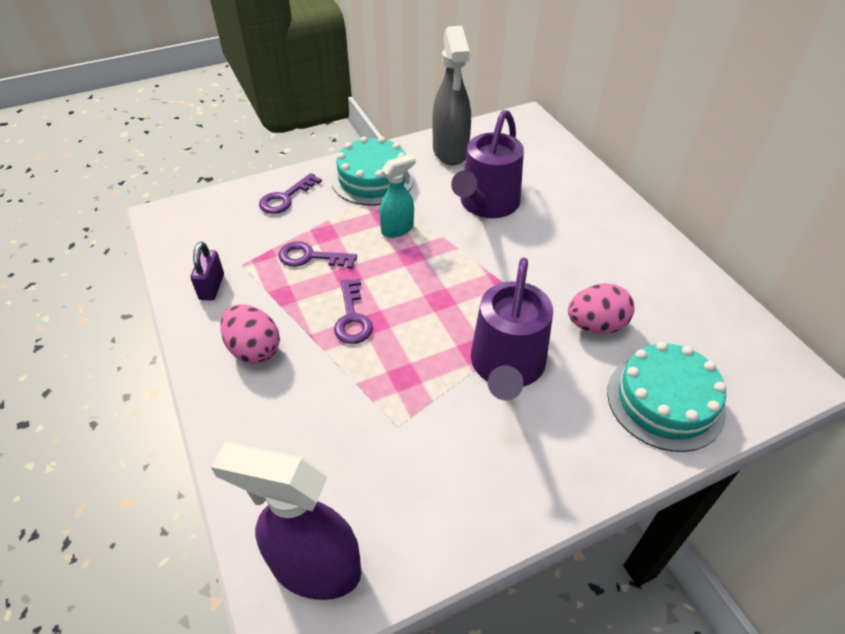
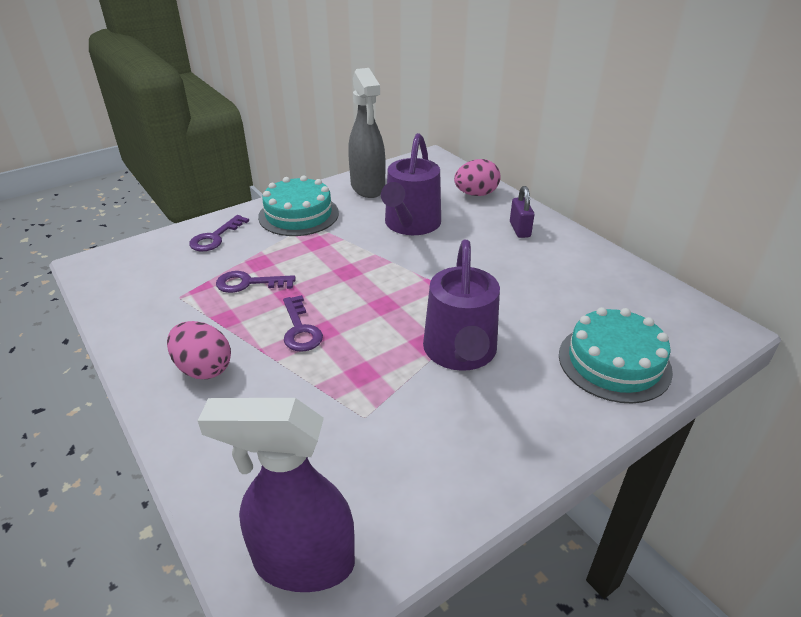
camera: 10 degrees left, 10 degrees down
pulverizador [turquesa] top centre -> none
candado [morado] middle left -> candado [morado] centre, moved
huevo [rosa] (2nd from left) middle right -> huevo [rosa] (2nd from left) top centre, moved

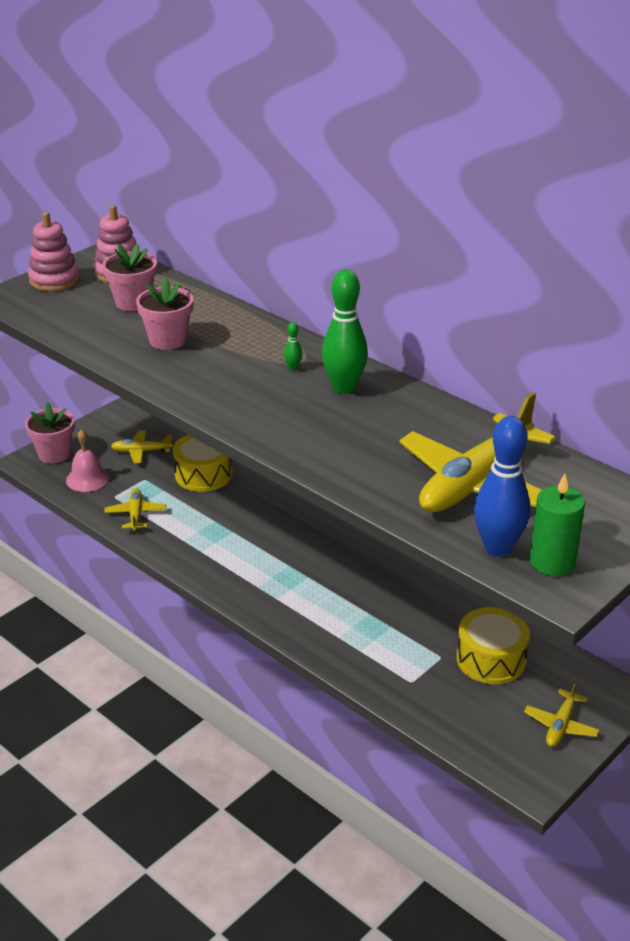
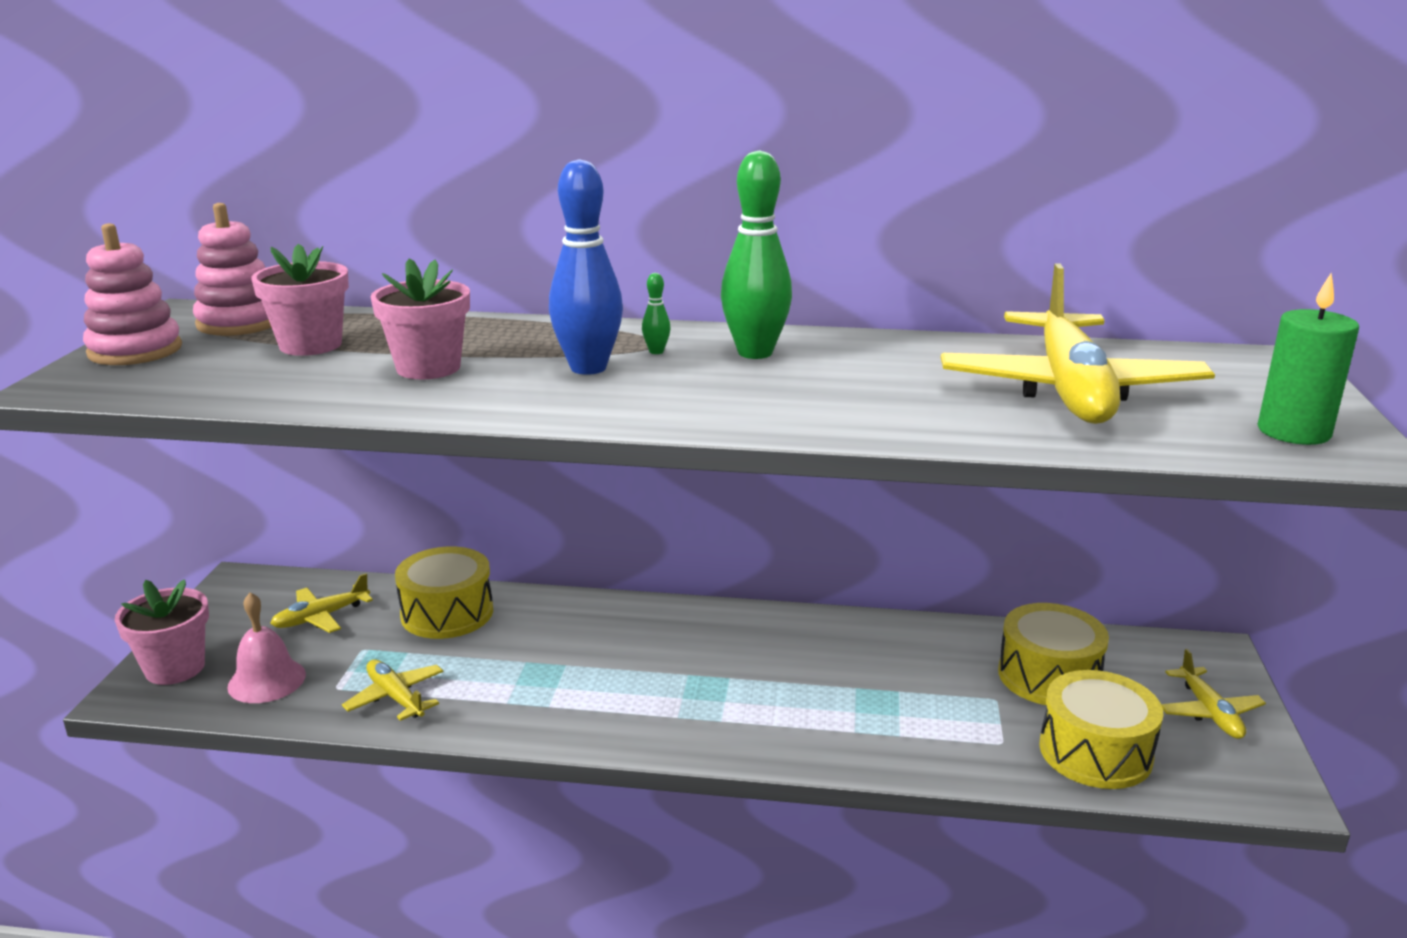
camera: 35 degrees left, 10 degrees down
bolo [azul] middle right -> bolo [azul] top centre, moved
none -> tambor [amarillo] (3rd from left) bottom right

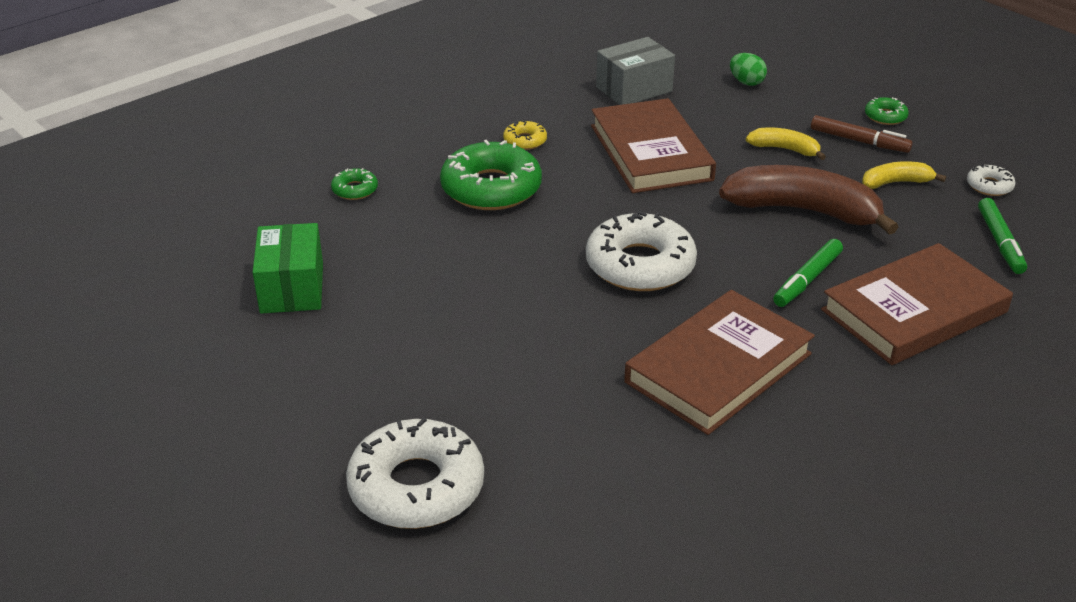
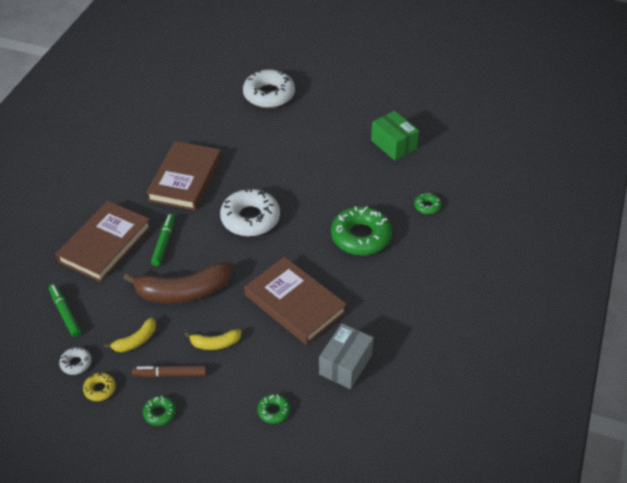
camera: 150 degrees right, 10 degrees up
huevo [verde] top right -> rosquilla [verde] (2nd from left) bottom centre
rosquilla [amarillo] top centre -> rosquilla [amarillo] bottom left, moved

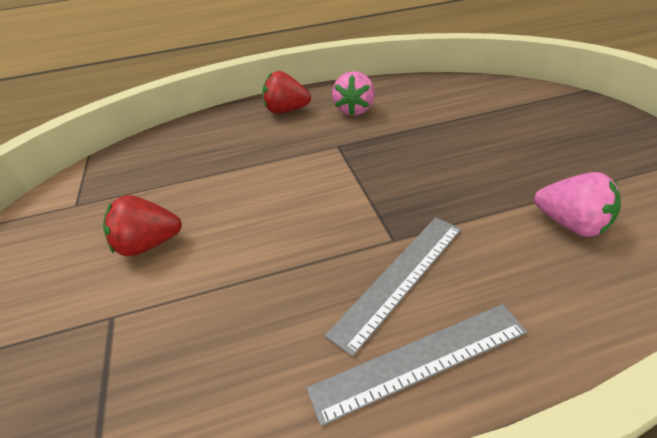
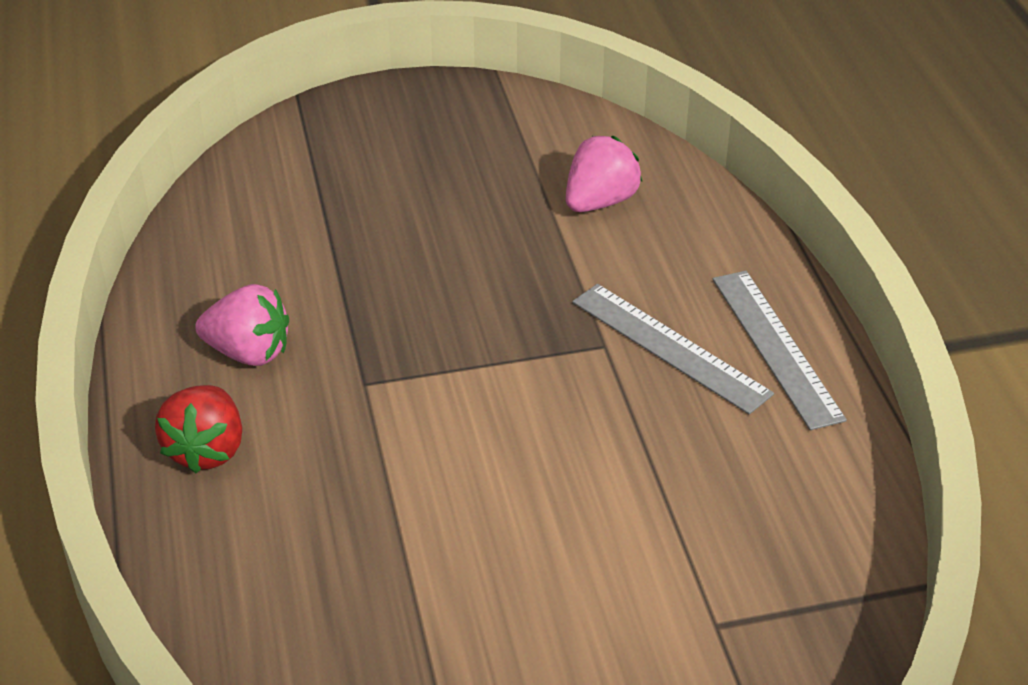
camera: 90 degrees left, 0 degrees up
fresa [rojo] (1st from left) middle left -> none

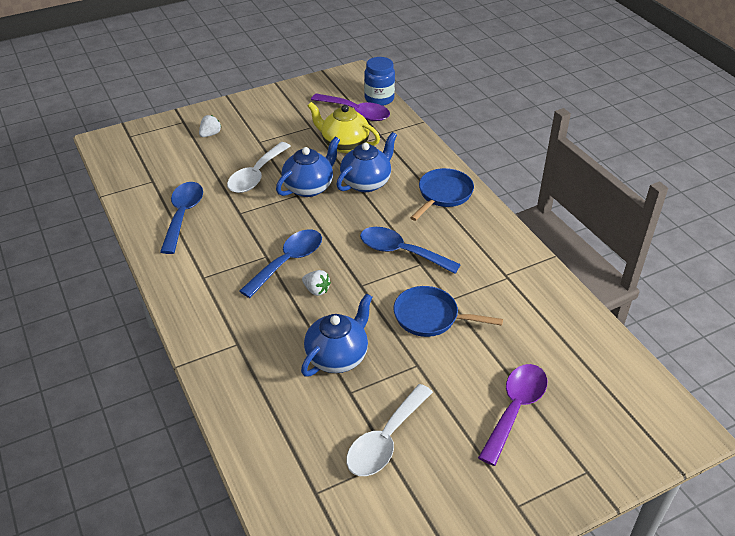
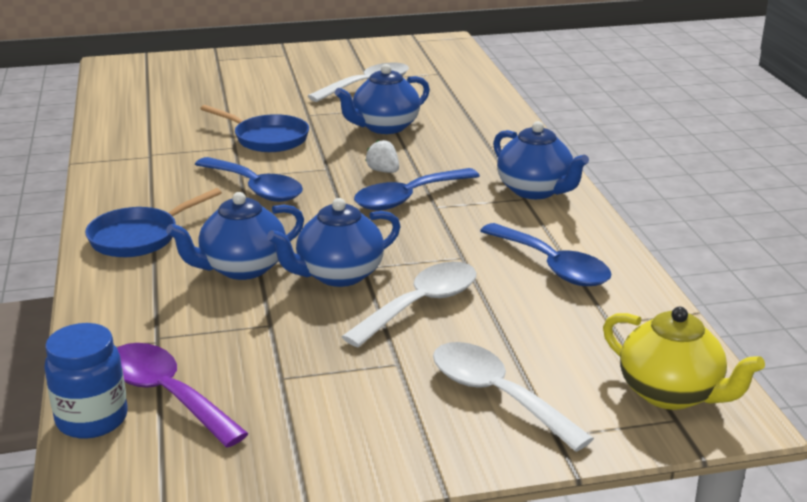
camera: 165 degrees left, 15 degrees down
tetera [amarillo] top centre -> tetera [amarillo] bottom right, moved
fresa [blanco] (1st from left) top left -> cuchara [blanco] (3rd from left) bottom centre
cuchara [azul] (1st from left in the first image) middle left -> cuchara [azul] (3rd from left) middle right, 60 degrees counterclockwise
cuchara [morado] (2nd from left) bottom right -> none
none -> tetera [azul] (4th from left) top right

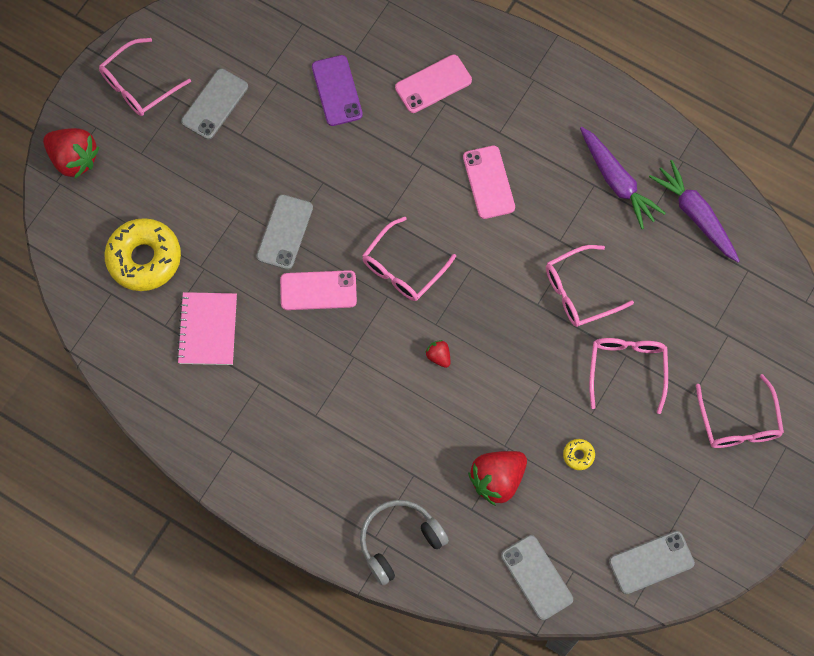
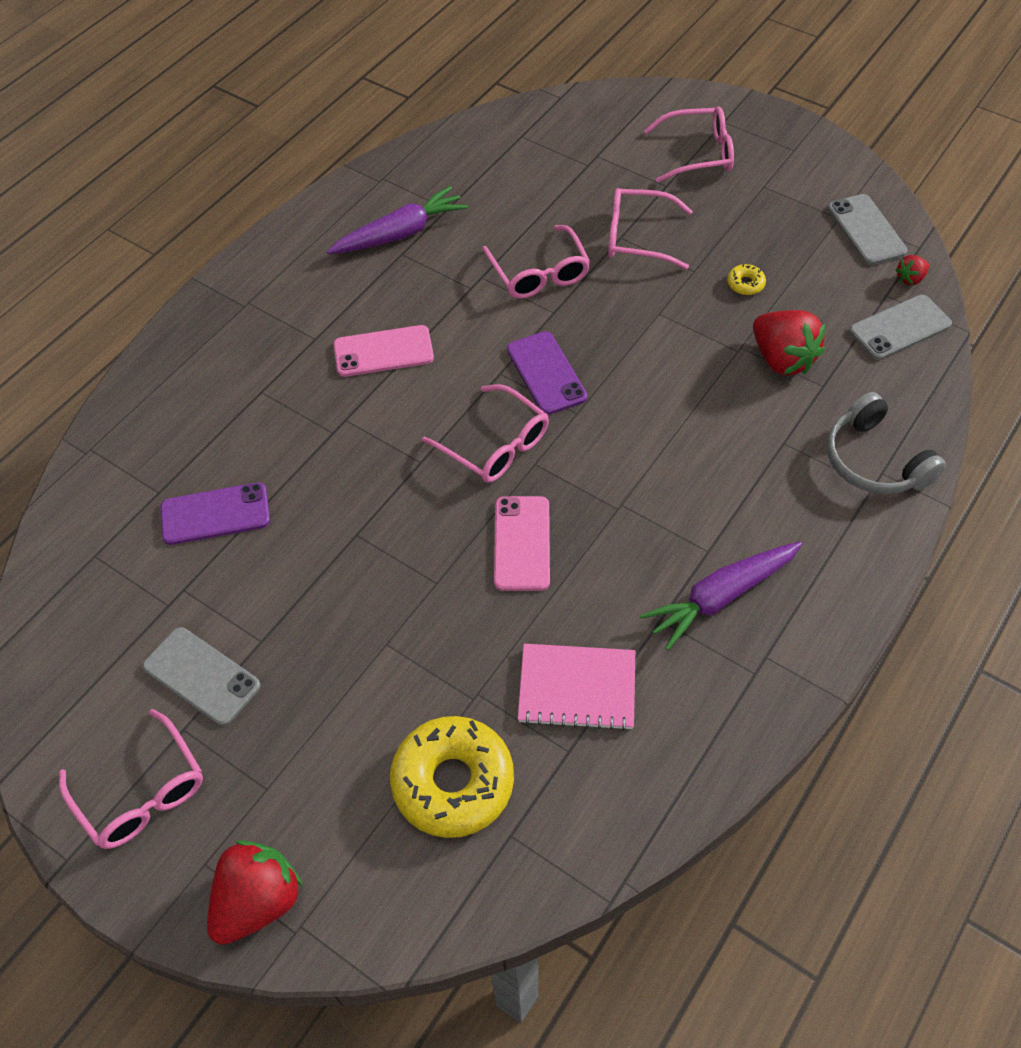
camera: 85 degrees left, 15 degrees down
móvil [rosa] (2nd from left) top centre -> none
zanahoria [morado] (2nd from left) top right -> zanahoria [morado] (2nd from left) middle right, moved
móvil [gris] (2nd from left) centre -> none
fresa [rojo] (2nd from left in the first image) centre -> fresa [rojo] (3rd from left) top right, moved
none -> móvil [morado] (2nd from left) centre

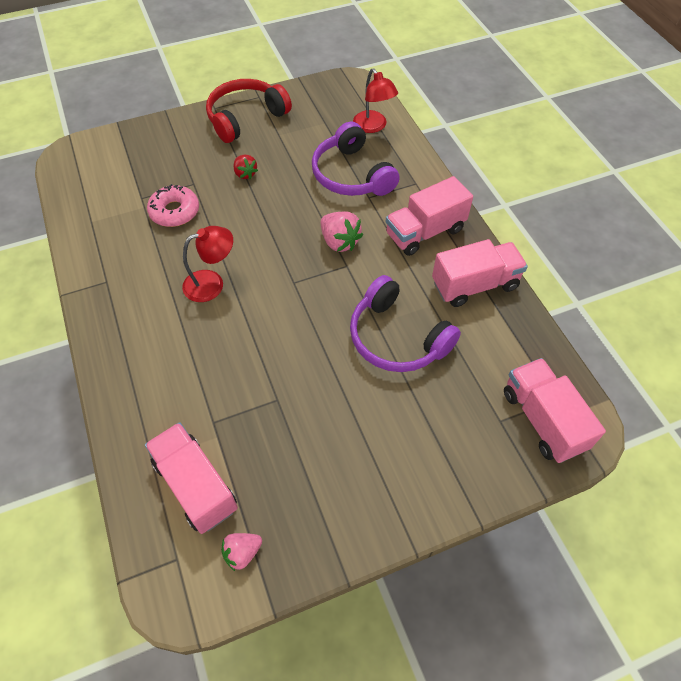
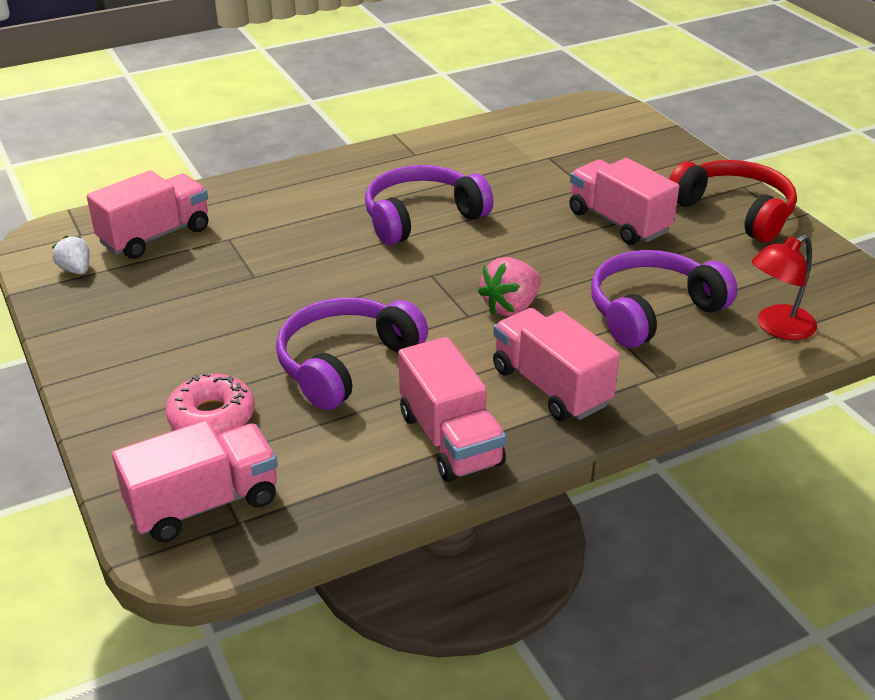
camera: 85 degrees right, 20 degrees down
fresa [rojo] top centre -> camión [rosa] (5th from left) top right
rosquilla [rosa] top left -> rosquilla [rosa] middle left, moved
lámpara [rojo] (1st from left) middle left -> auriculares [morado] (2nd from left) top centre
fresa [rosa] (1st from left) bottom centre -> fresa [blanco] middle left

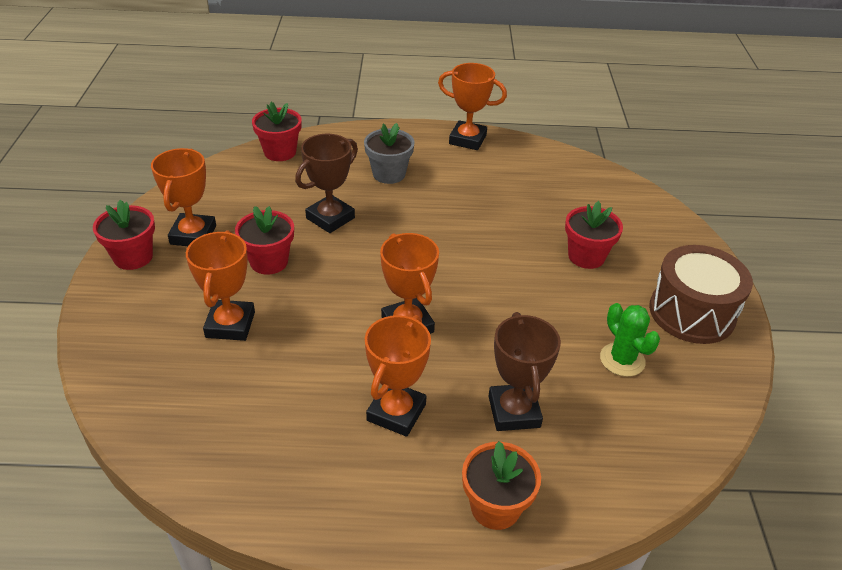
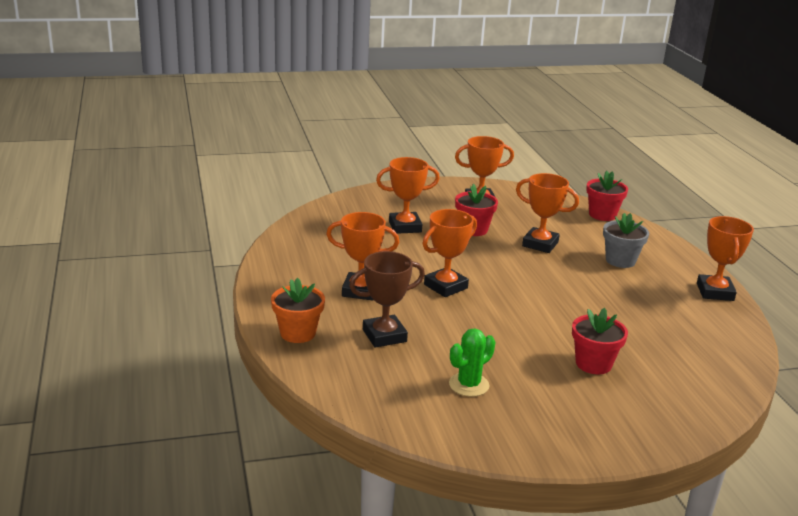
camera: 75 degrees right, 15 degrees down
trofeo [marrón] (1st from left) top centre -> trofeo [naranja] (5th from left) middle right
maceta [rojo] (1st from left) middle left -> none
tambor [marrón] middle right -> none

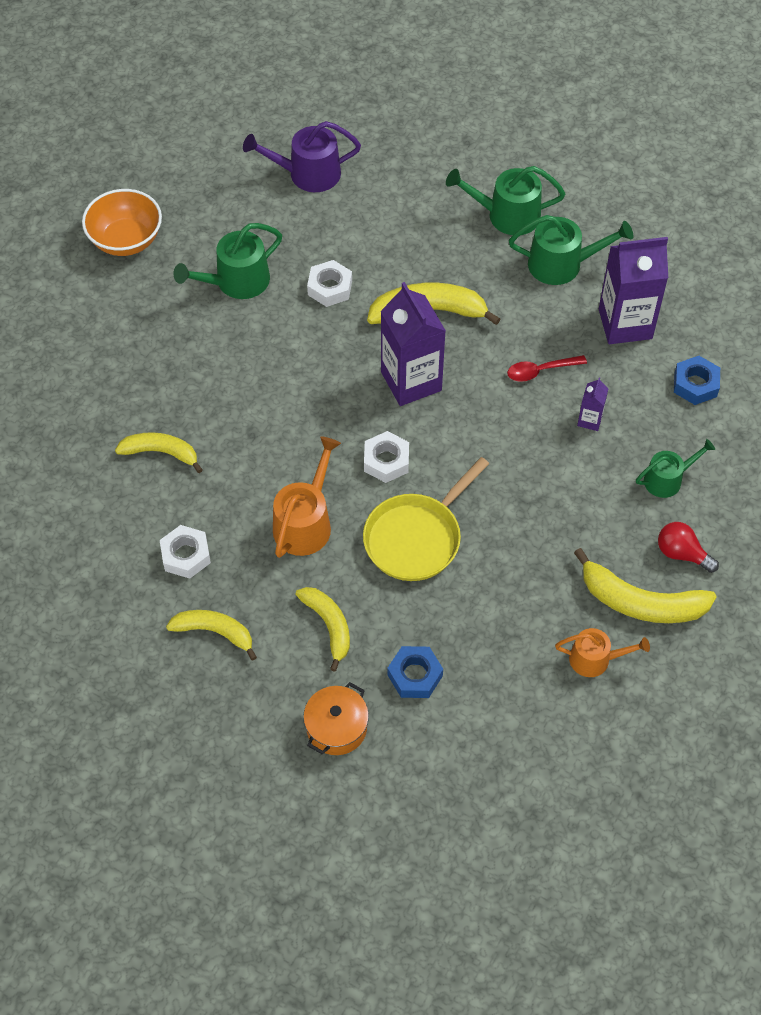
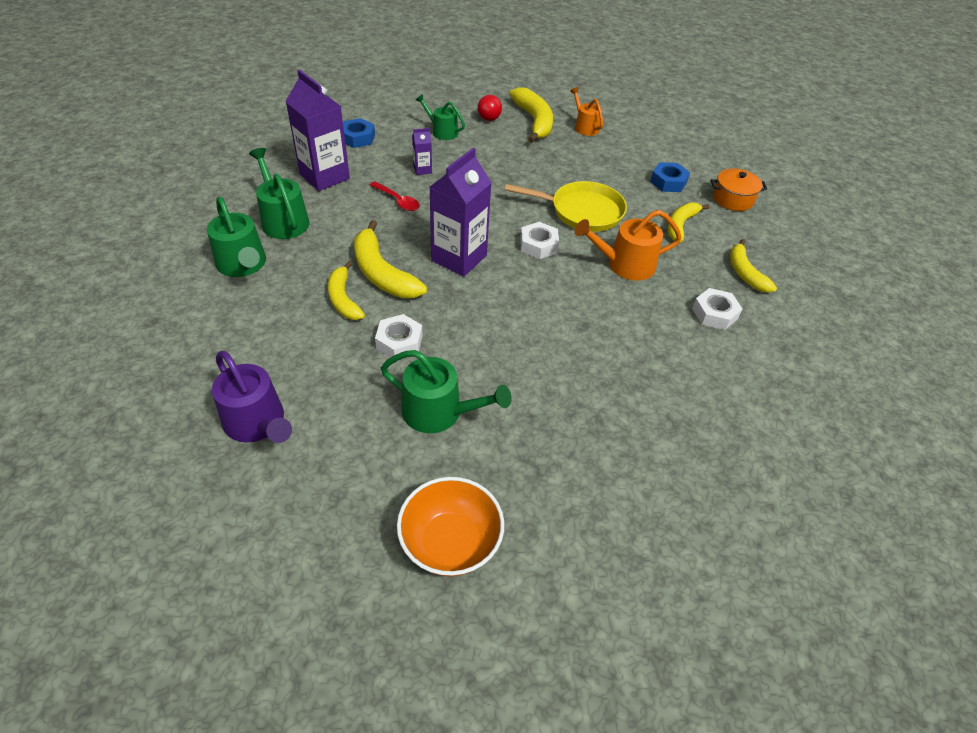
camera: 125 degrees left, 10 degrees down
plátano [amarillo] (1st from left) middle left -> plátano [amarillo] (1st from left) centre, moved

